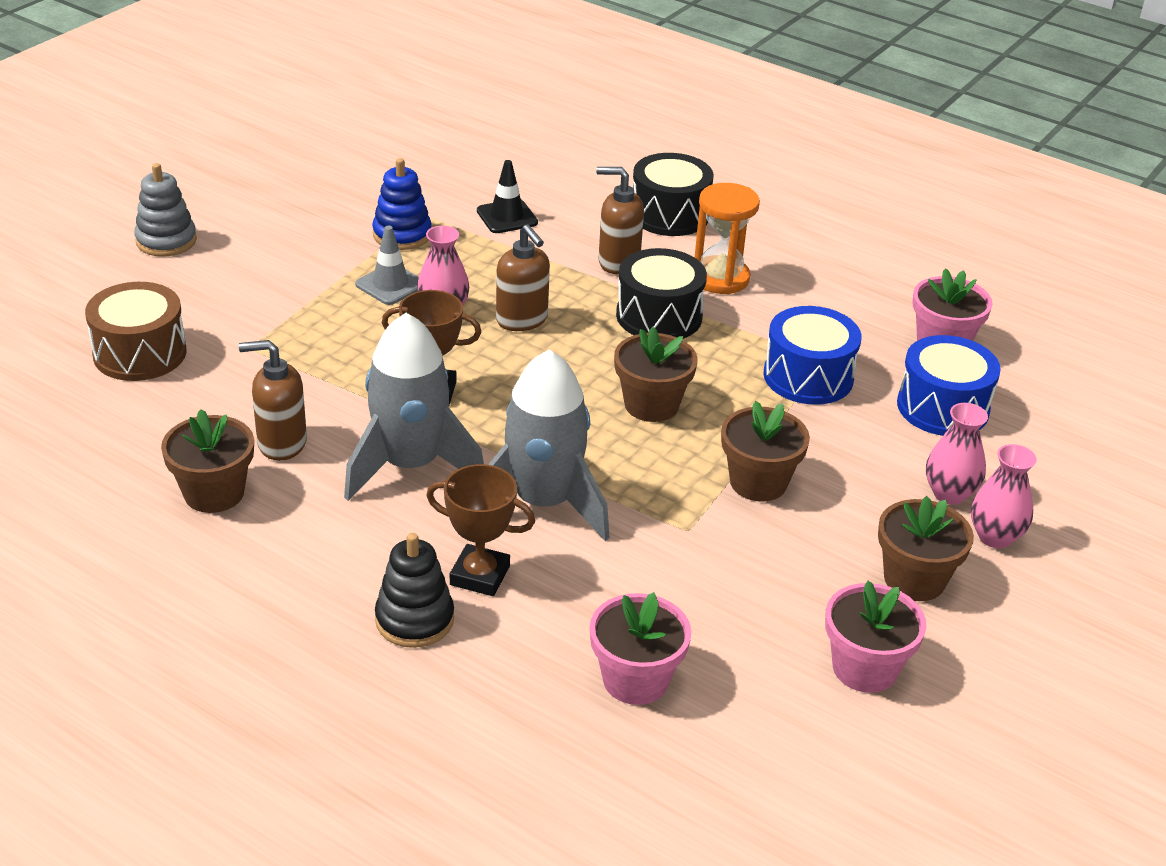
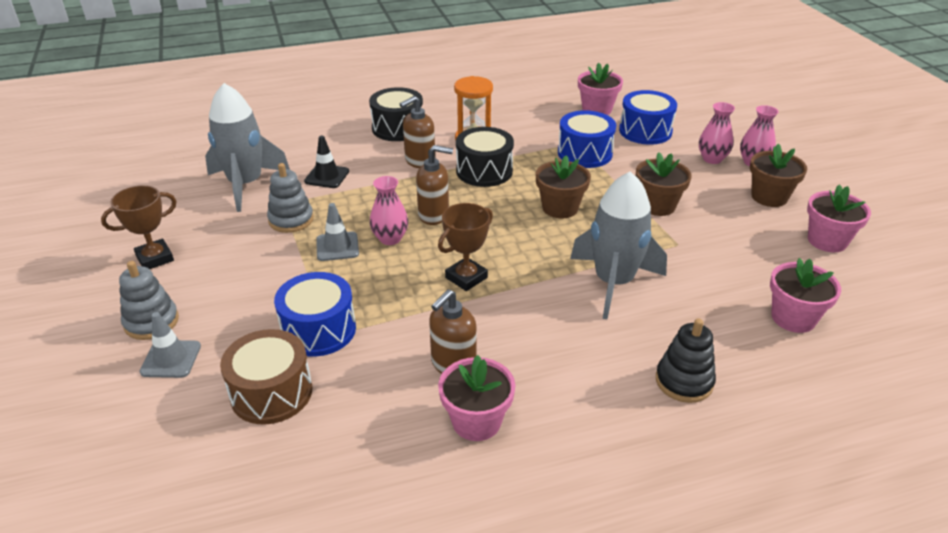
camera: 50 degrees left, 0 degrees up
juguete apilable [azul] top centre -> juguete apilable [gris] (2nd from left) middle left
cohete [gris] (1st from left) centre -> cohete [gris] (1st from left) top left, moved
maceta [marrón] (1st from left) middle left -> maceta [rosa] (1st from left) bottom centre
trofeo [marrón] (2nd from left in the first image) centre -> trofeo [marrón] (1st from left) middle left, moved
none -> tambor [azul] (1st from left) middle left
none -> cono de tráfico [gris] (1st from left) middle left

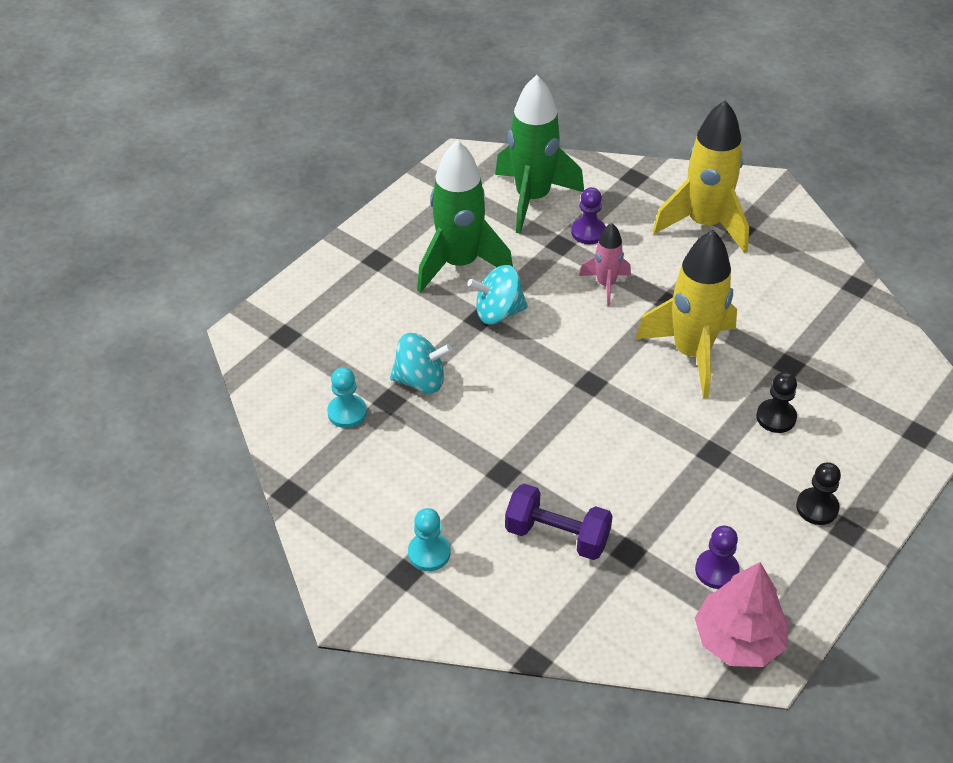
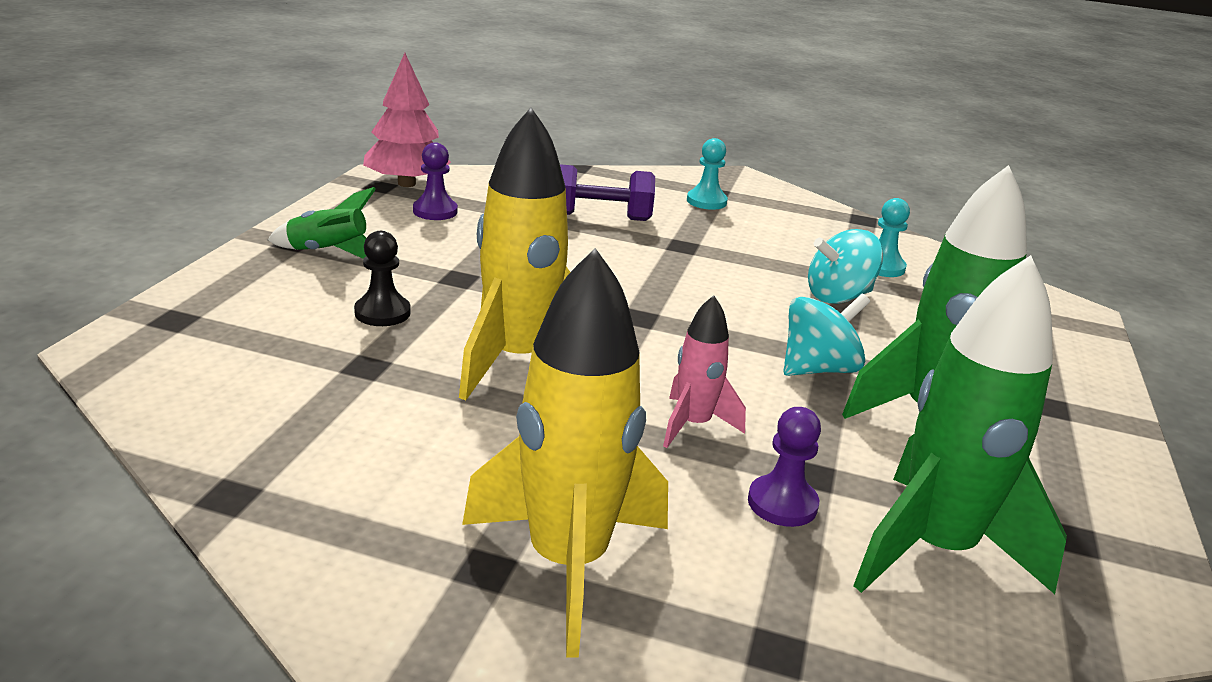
camera: 155 degrees right, 20 degrees down
peón [negro] (2nd from left) middle right -> cohete [verde] (1st from left) top left

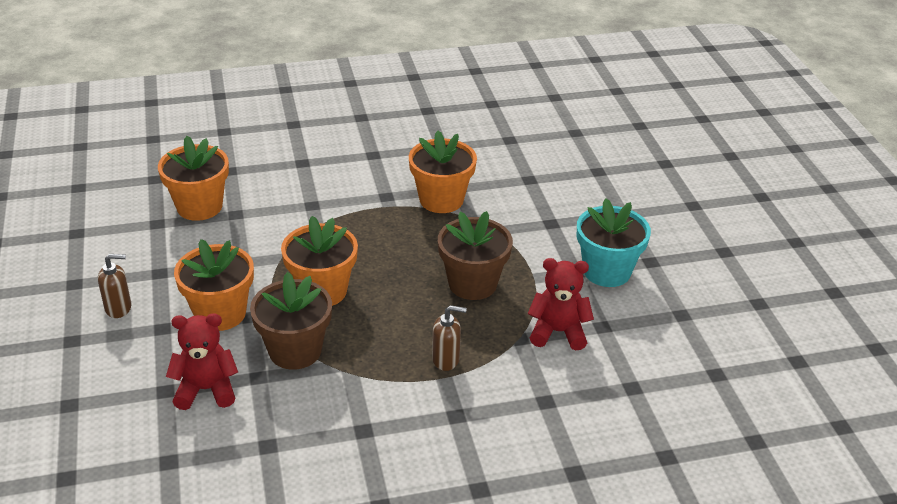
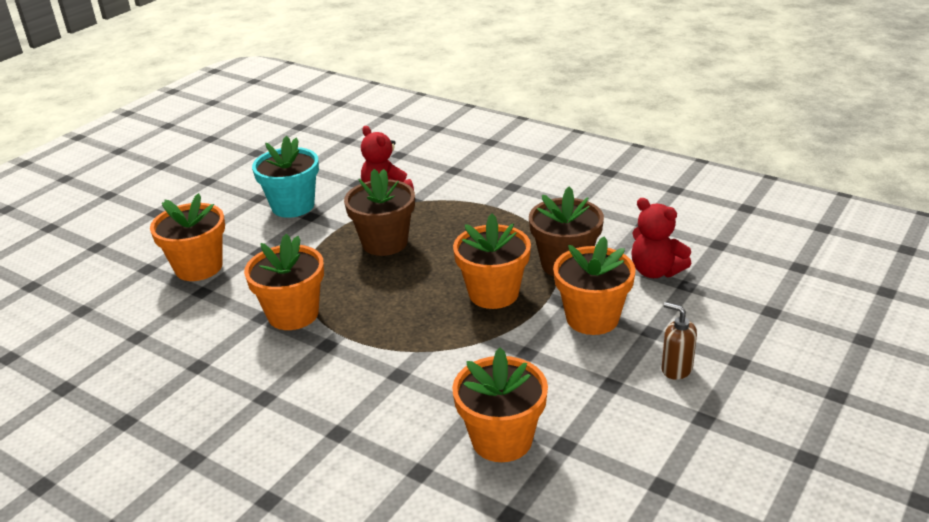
camera: 130 degrees left, 5 degrees down
dispensador de jabón [marrón] (2nd from left) bottom centre -> none
none -> maceta [naranja] (1st from left) middle left

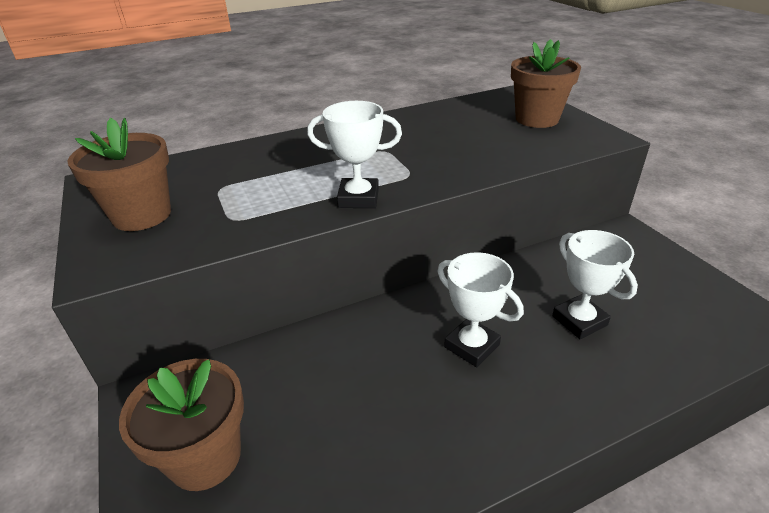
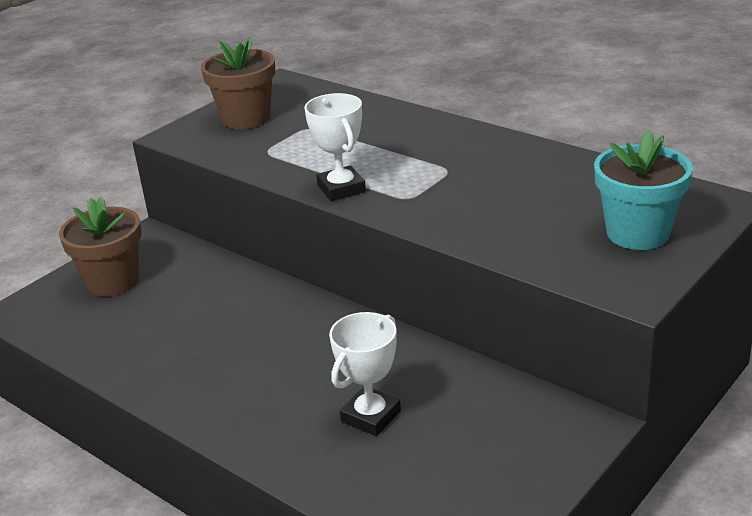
camera: 65 degrees right, 5 degrees down
maceta [marrón] (3rd from left) top right -> maceta [turquesa] middle right
trofeo [blanco] (2nd from left) centre -> none

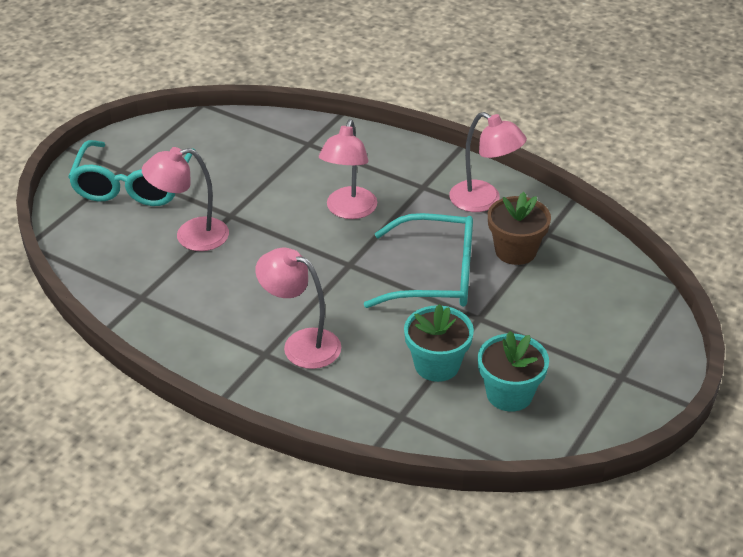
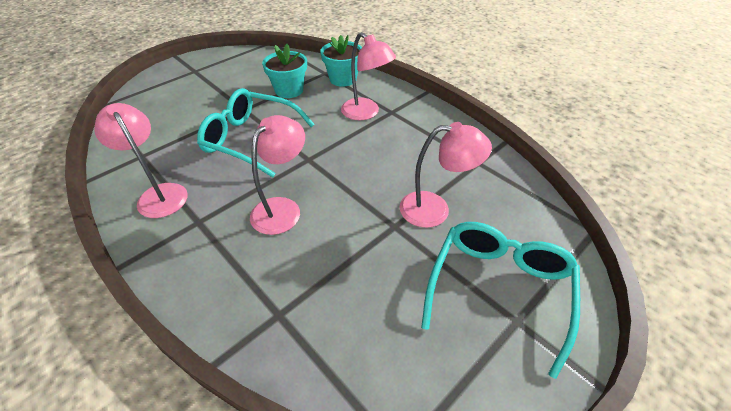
camera: 165 degrees left, 5 degrees up
maceta [marrón] middle right -> none
maceta [turquesa] (2nd from left) middle right -> maceta [turquesa] (2nd from left) top centre, moved

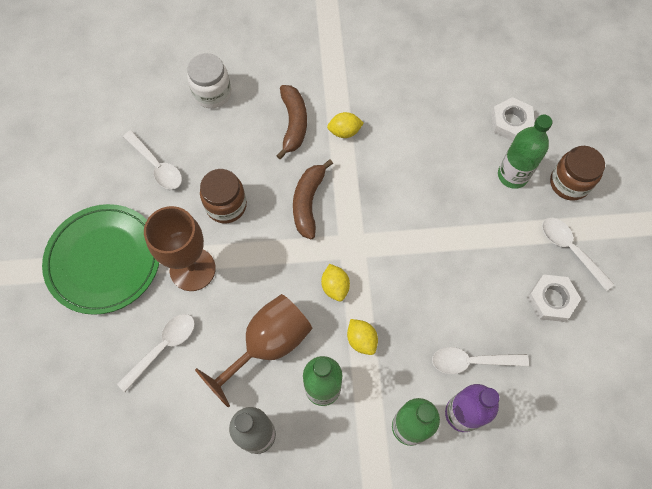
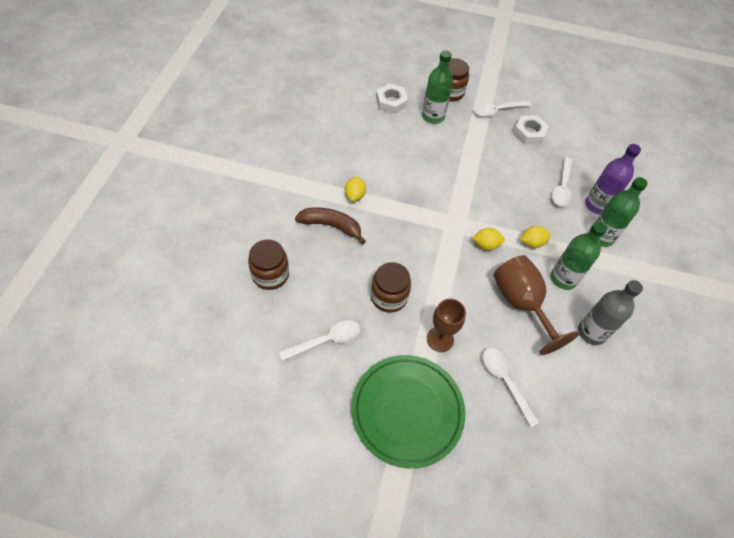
camera: 75 degrees left, 10 degrees down
tarro [blanco] top left -> tarro [marrón] (1st from left) centre
plátano [marrón] (2nd from left) centre -> none
copa [marrón] (1st from left) middle left -> copa [marrón] (1st from left) centre, x0.67

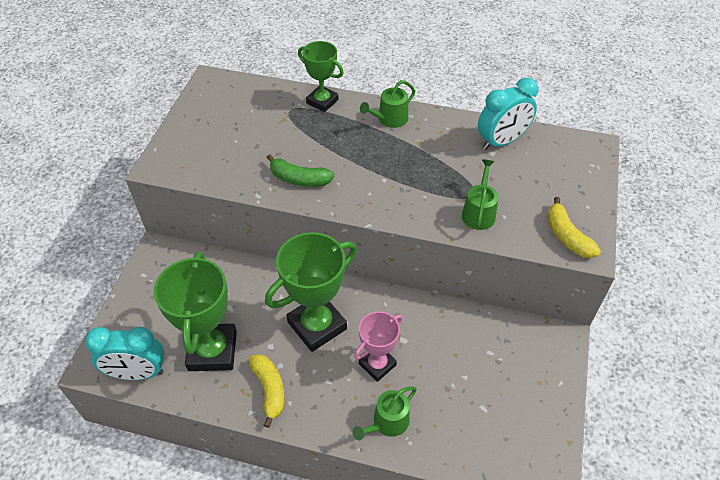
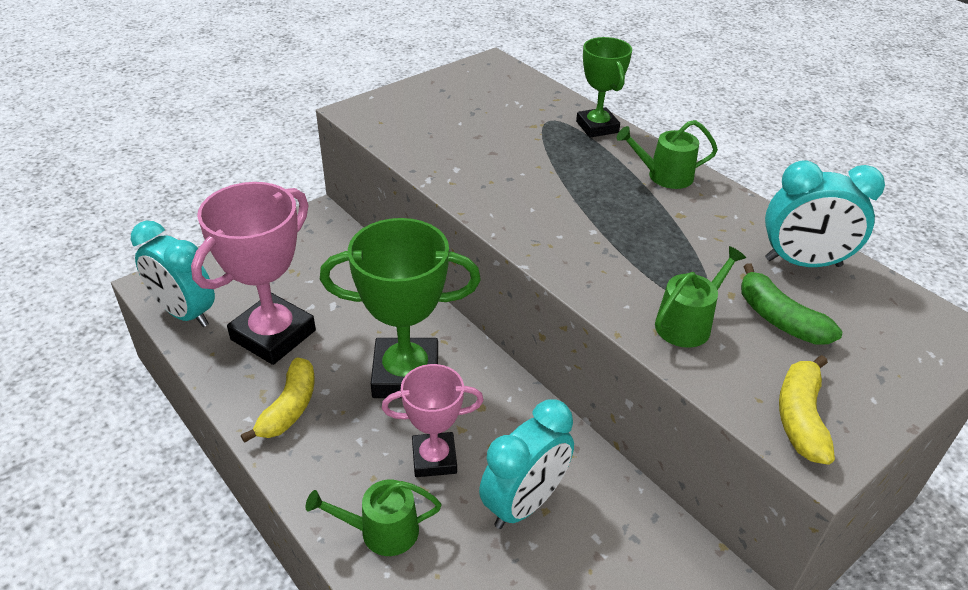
camera: 35 degrees right, 10 degrees down
plátano [verde] centre -> plátano [verde] middle right, moved
trofeo [verde] (1st from left) middle left -> trofeo [rosa] (1st from left) middle left
none -> despertador [turquesa] (2nd from left) bottom centre

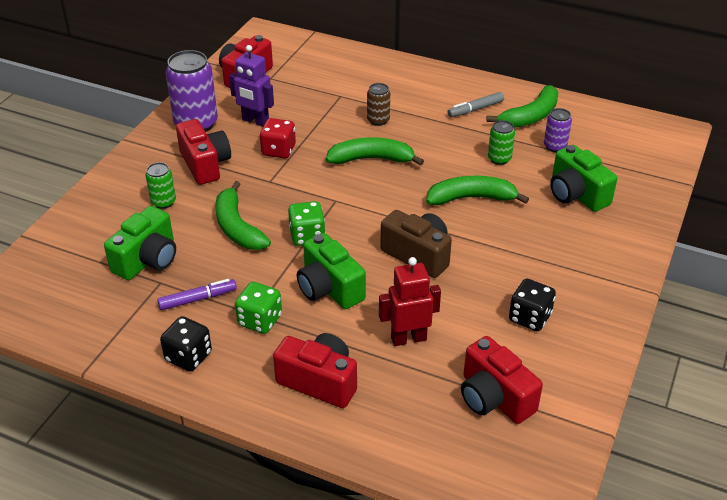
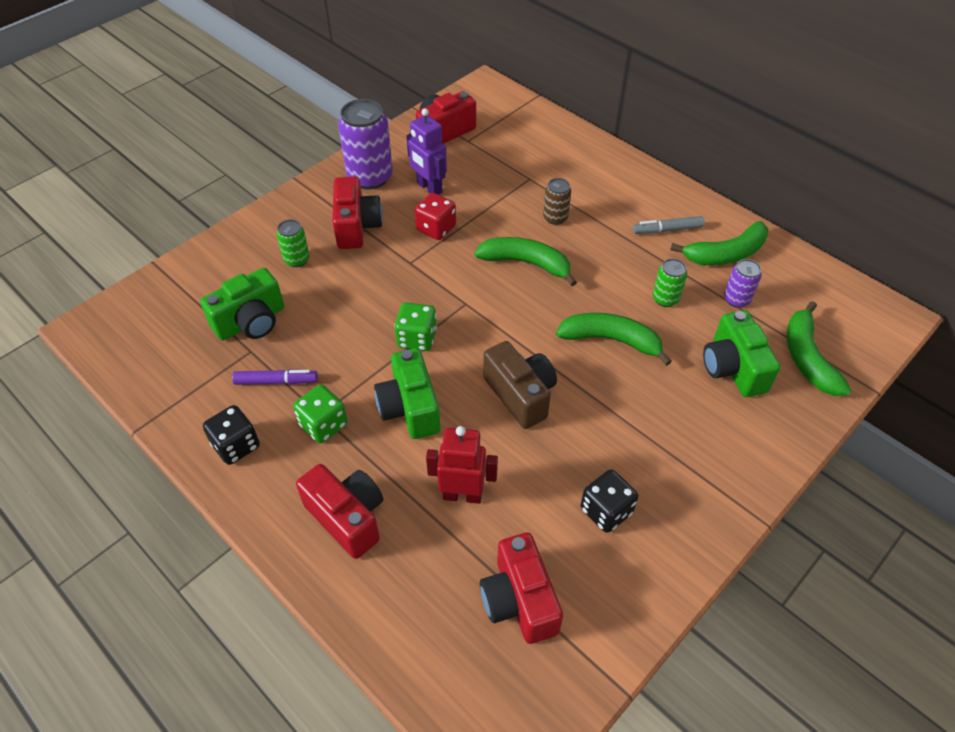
camera: 20 degrees right, 10 degrees up
plátano [verde] (1st from left in the first image) centre -> plátano [verde] (4th from left) middle right, moved

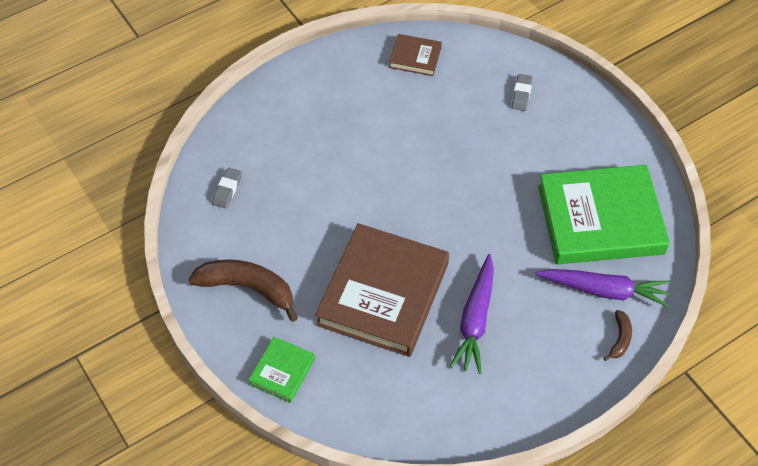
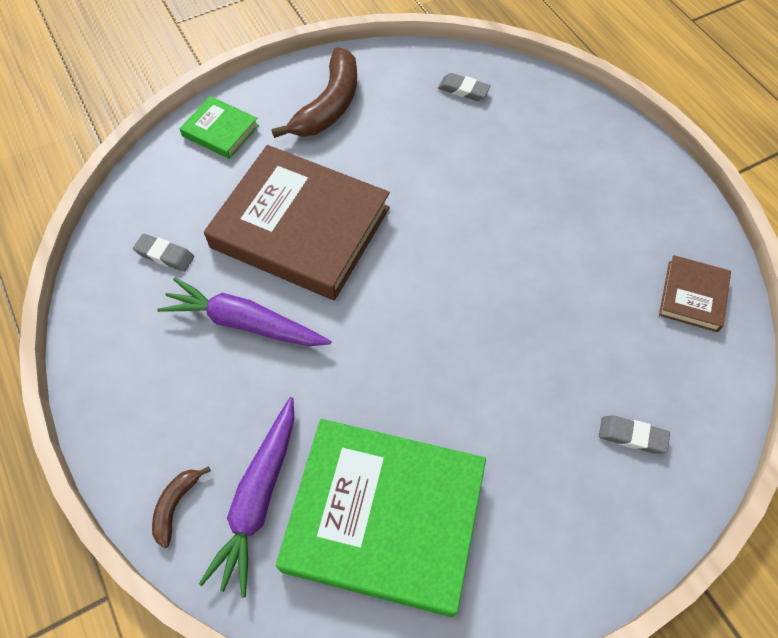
camera: 95 degrees right, 5 degrees up
libro [verde] (2nd from left) middle right -> libro [verde] (2nd from left) bottom centre, 75 degrees counterclockwise
plátano [marrón] (2nd from left in the first image) bottom right -> plátano [marrón] (1st from left) bottom left, 90 degrees clockwise
none -> goma de borrar [gris] (1st from left) middle left

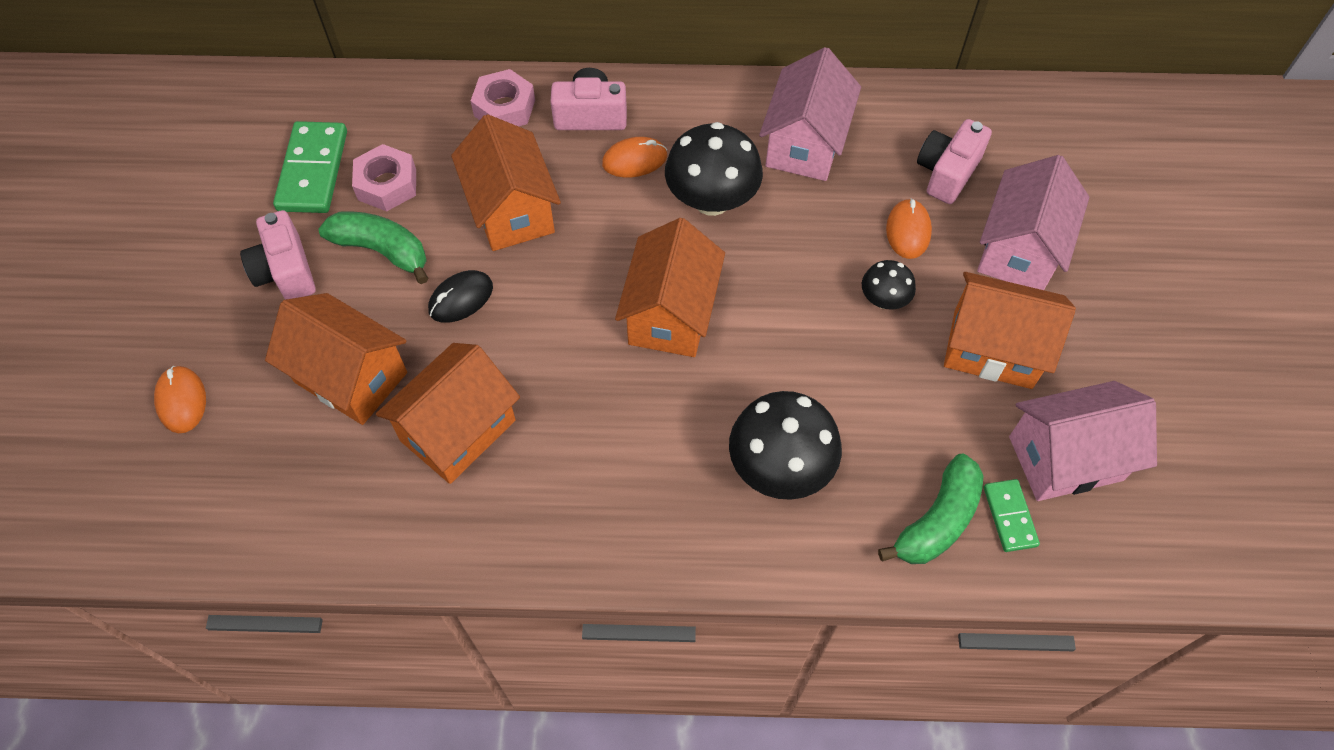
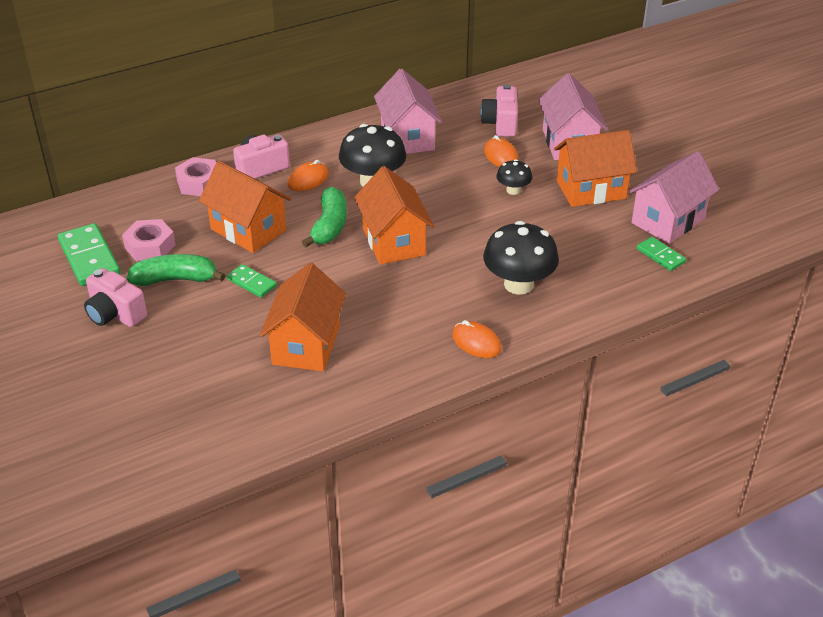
camera: 30 degrees left, 20 degrees down
ratón [negro] centre -> ficha de dominó [verde] (2nd from left) middle left
casa [naranja] (1st from left) middle left -> none
ratón [naranja] (1st from left in the first image) middle left -> ratón [naranja] (2nd from left) centre, moved
plátano [verde] (2nd from left) bottom right -> plátano [verde] (2nd from left) centre, moved

